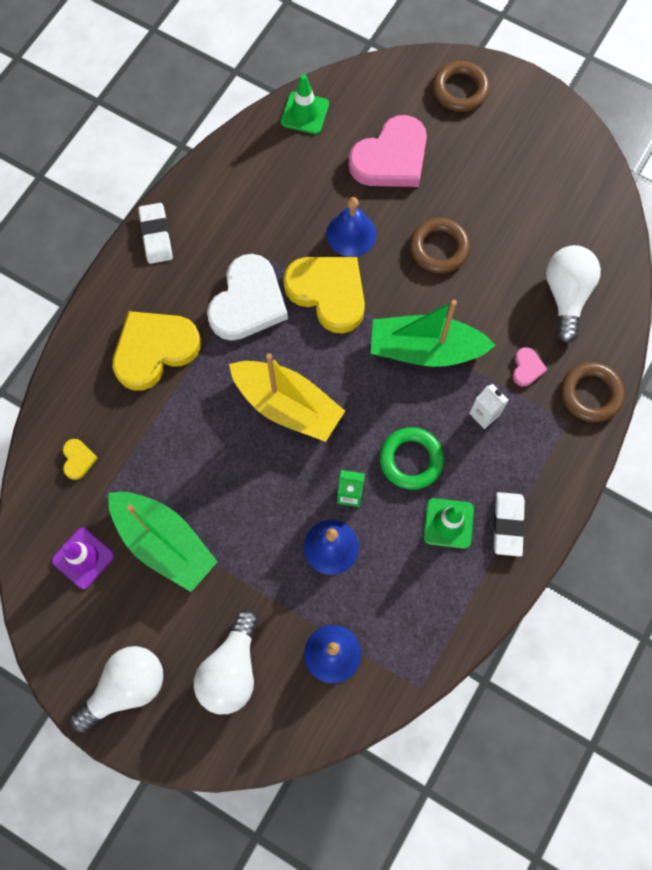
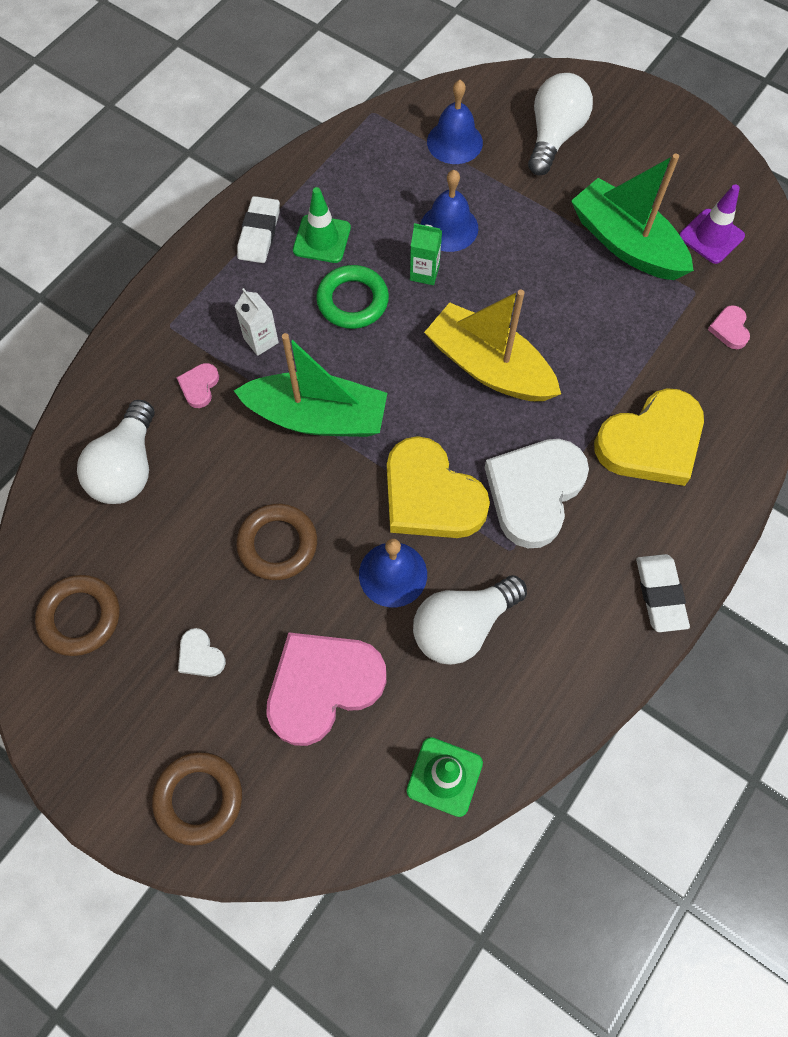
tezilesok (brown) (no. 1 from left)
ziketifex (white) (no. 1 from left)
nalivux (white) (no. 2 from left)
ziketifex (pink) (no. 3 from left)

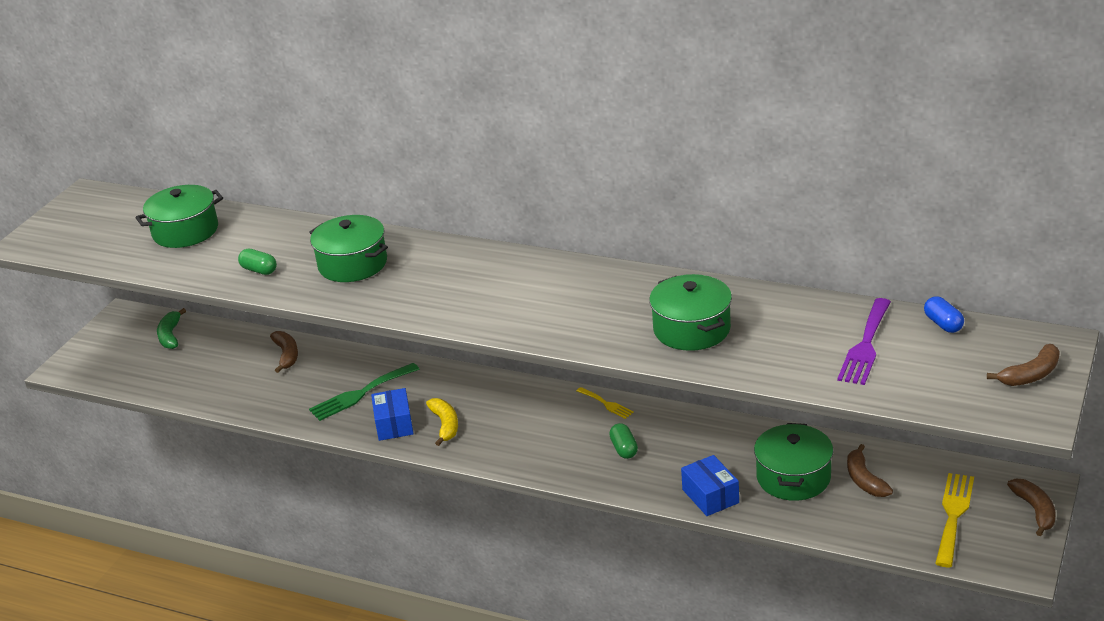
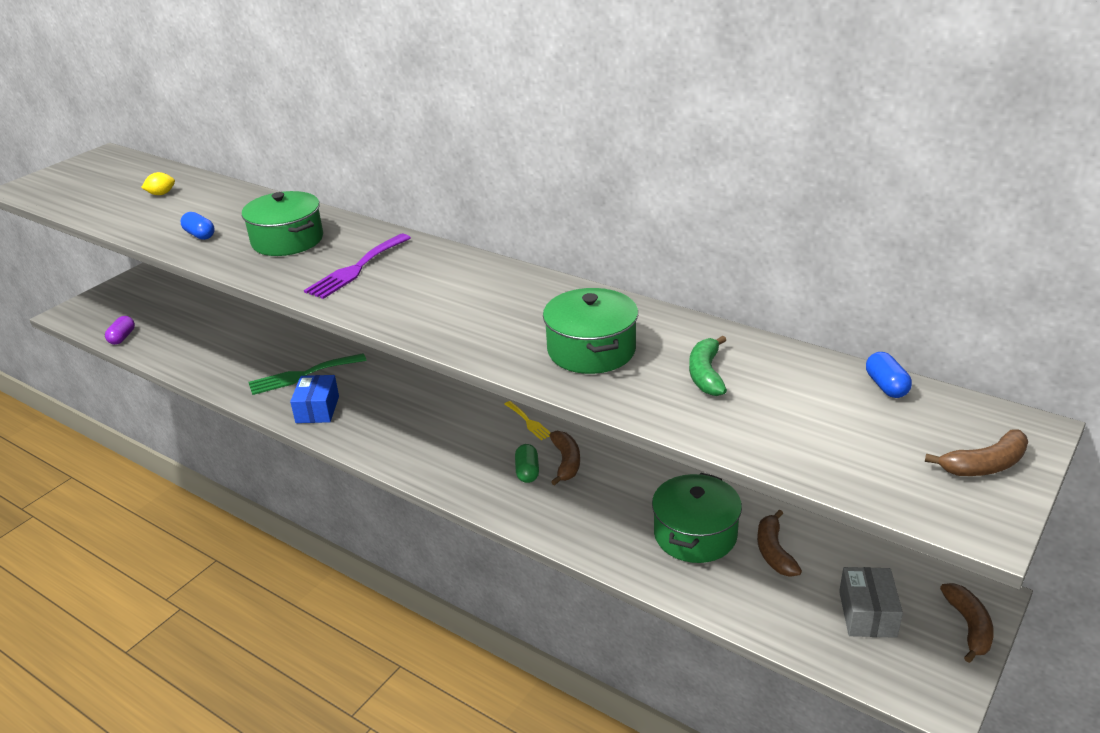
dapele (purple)
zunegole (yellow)
dapele (blue) (no. 1 from left)
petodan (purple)
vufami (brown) (no. 1 from left)
vufami (green)
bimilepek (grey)
vufami (yellow)
bimilepek (blue) (no. 2 from left in the first image)

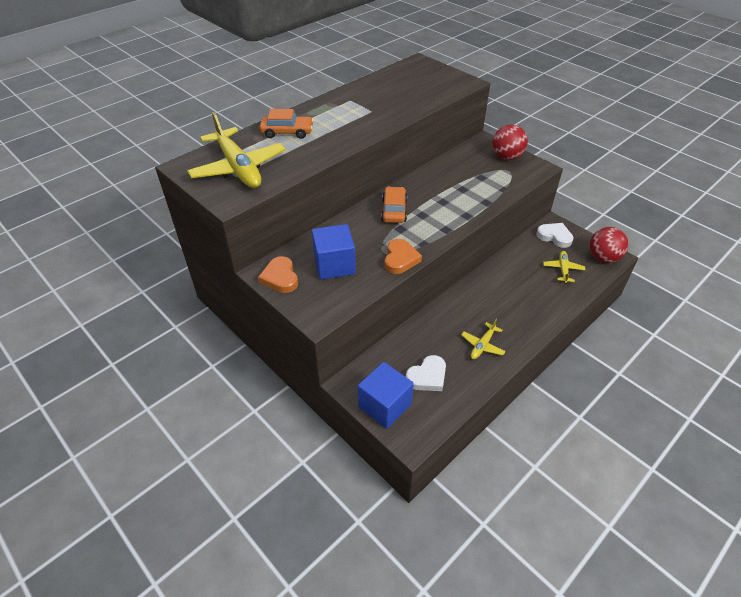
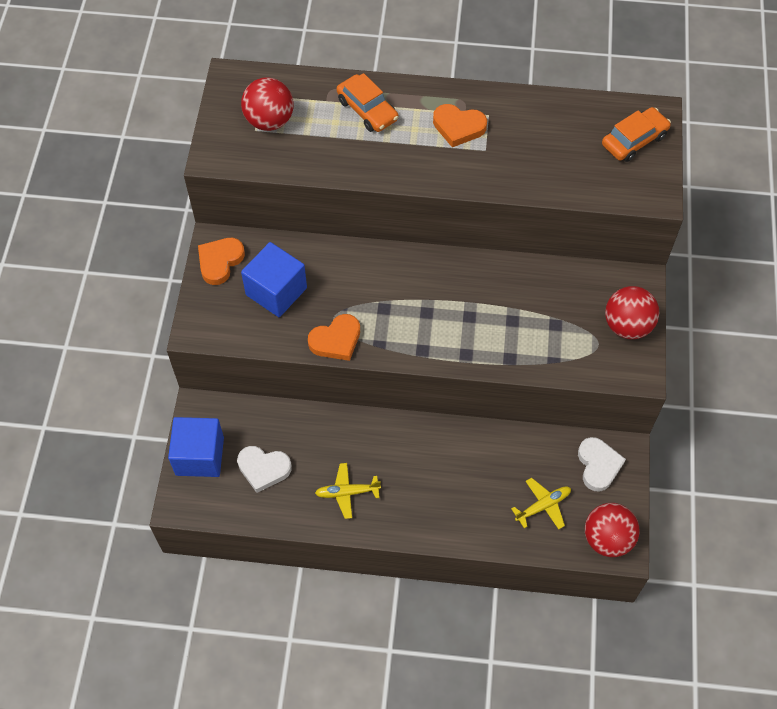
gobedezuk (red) (no. 1 from left)
ziketifex (orange) (no. 3 from left)
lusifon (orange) (no. 2 from left)

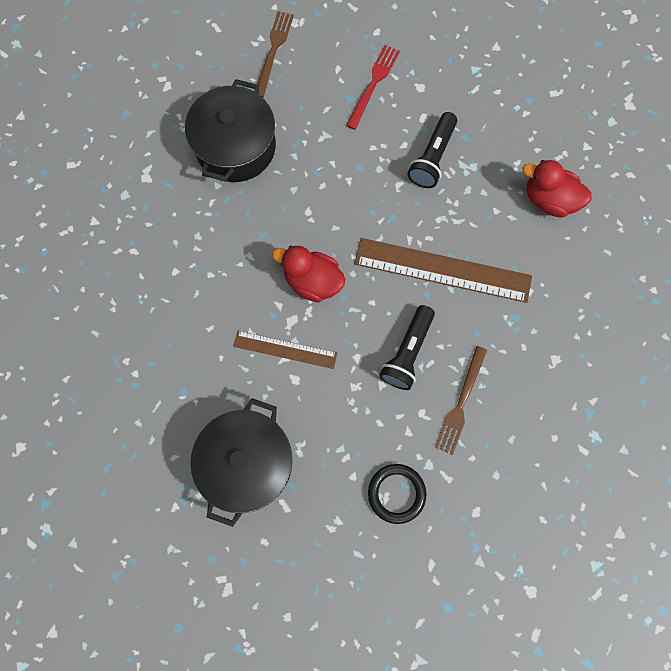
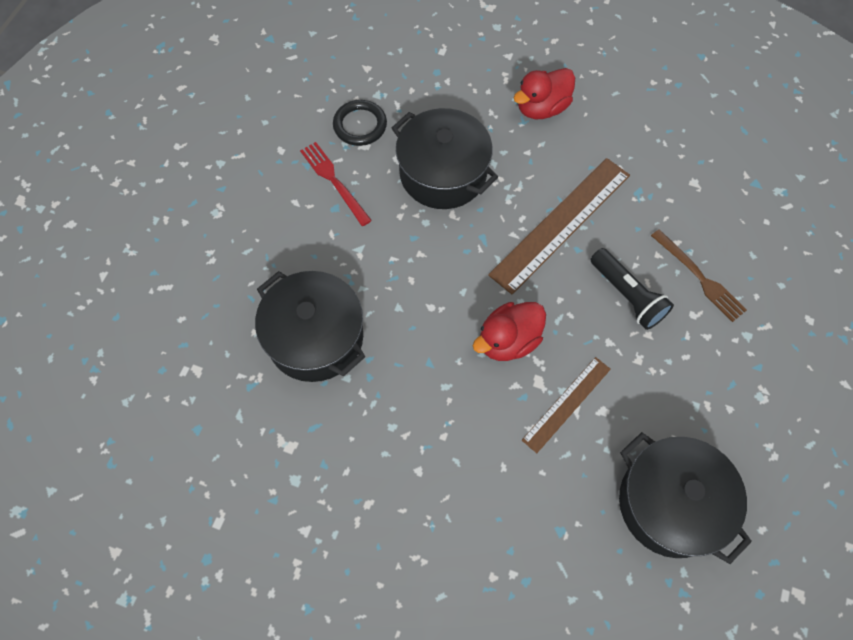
tezilesok (black)
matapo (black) (no. 2 from left)
petodan (brown) (no. 1 from left in the first image)

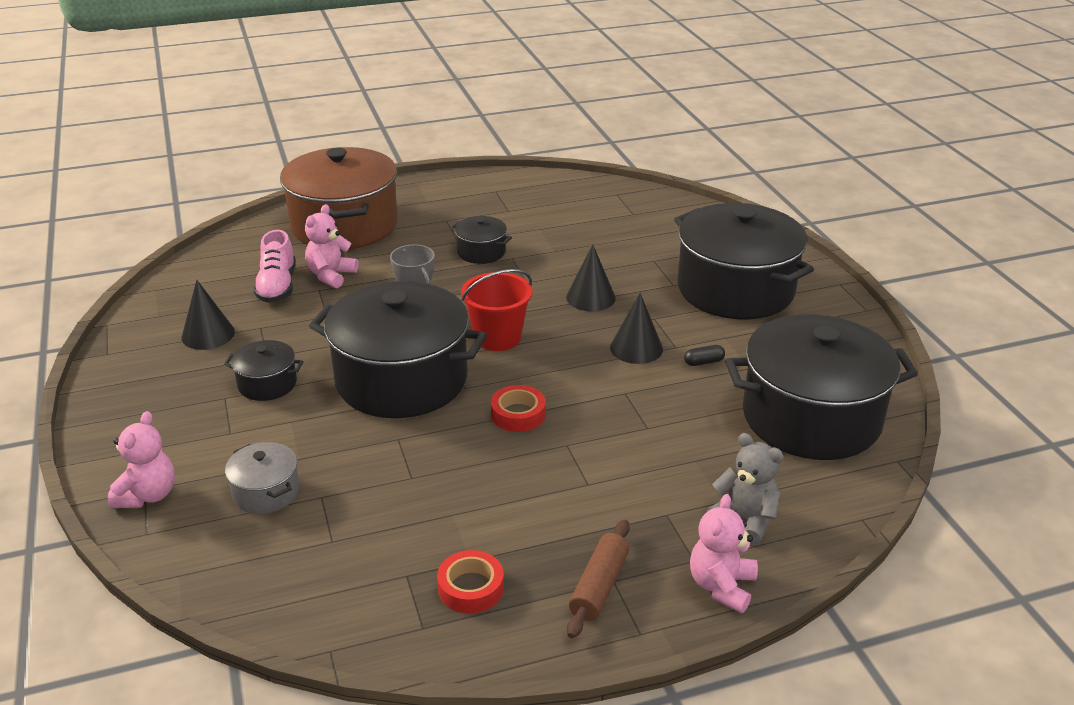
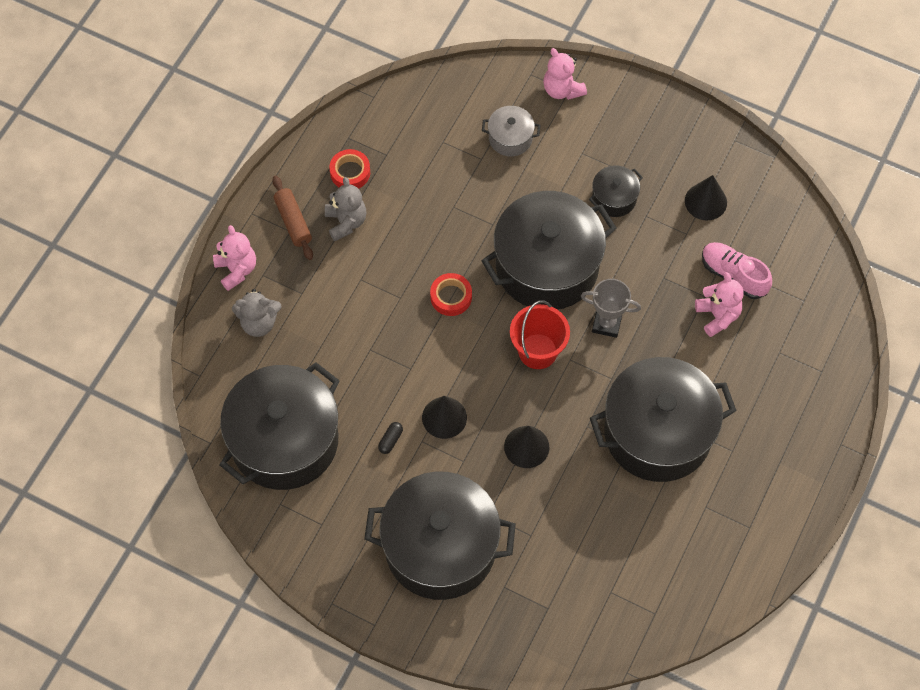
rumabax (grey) (no. 2 from left)
matapo (black) (no. 5 from left)
matapo (brown)

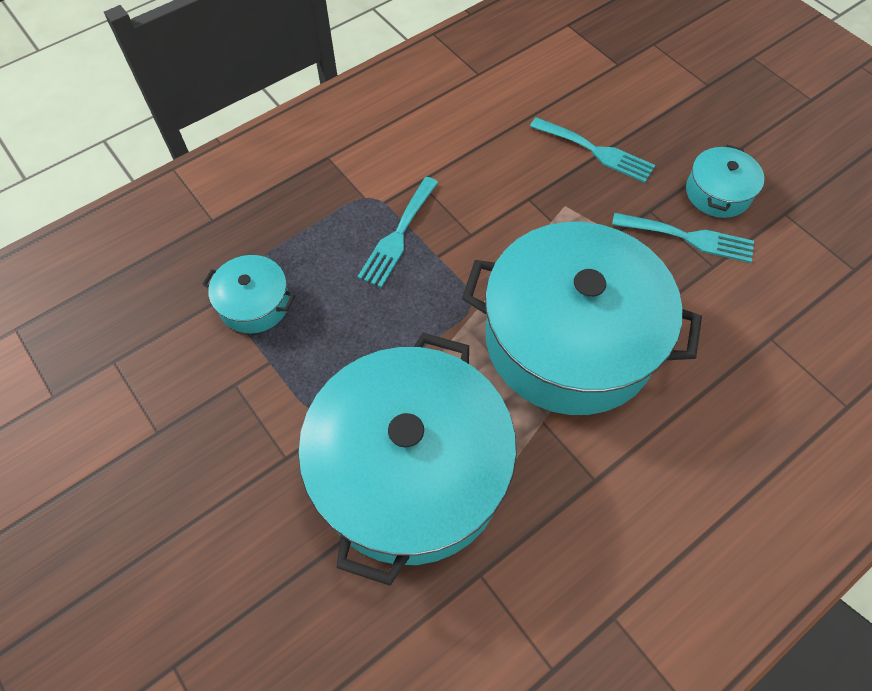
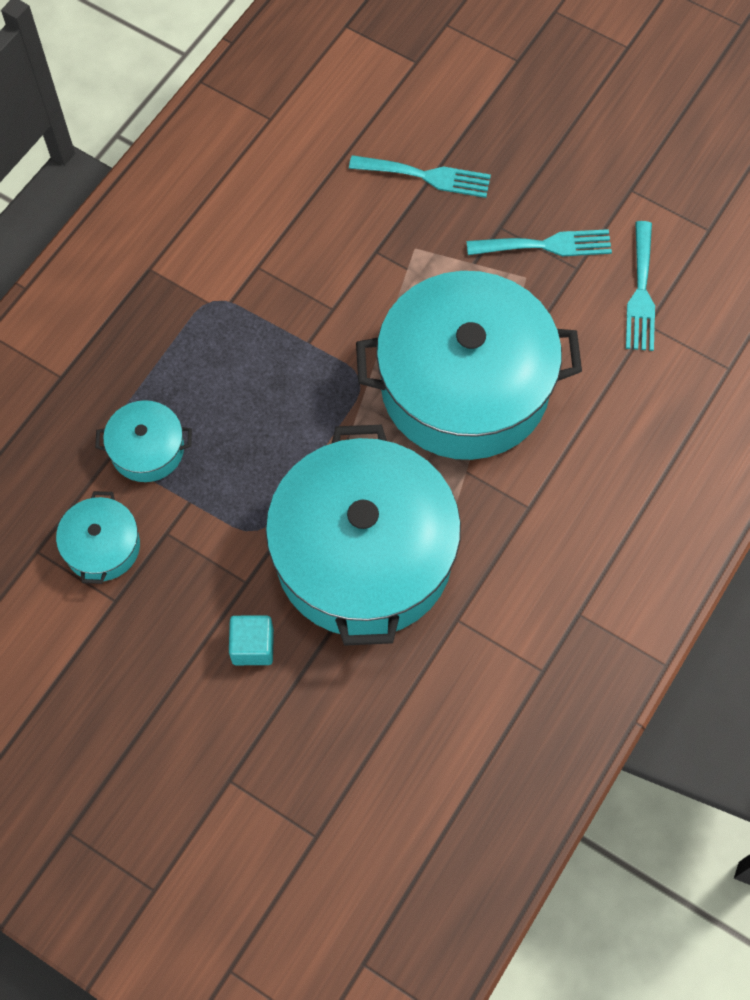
matapo (turquoise) (no. 1 from left)
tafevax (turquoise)
petodan (turquoise) (no. 3 from left)

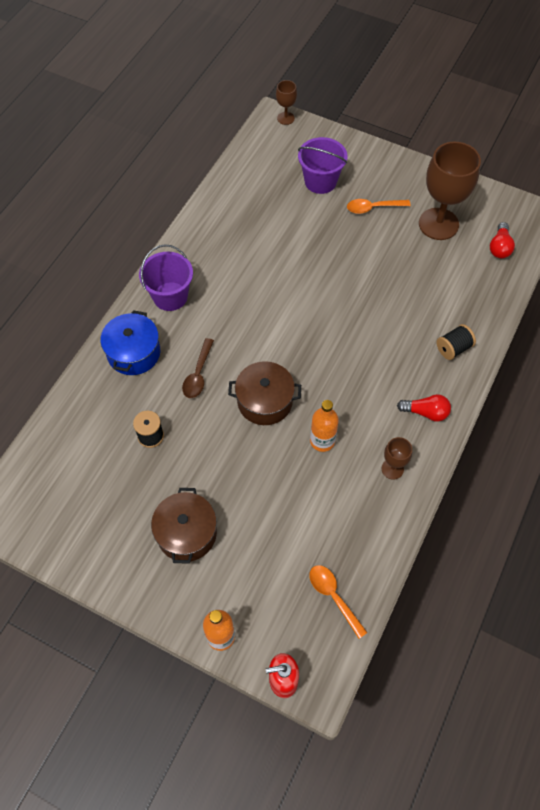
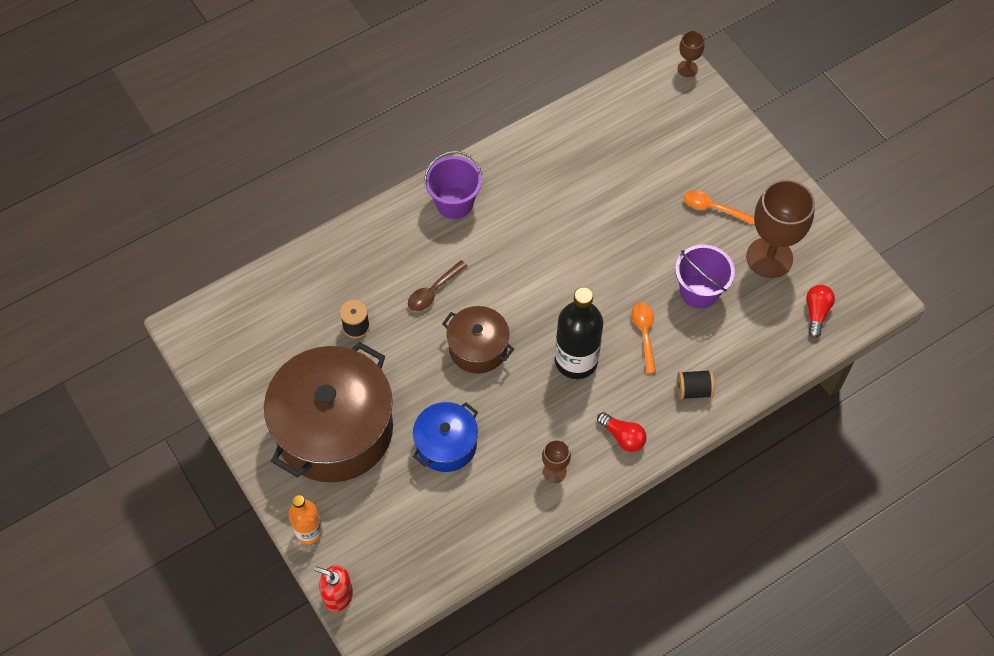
matapo (brown) (no. 1 from left)
matapo (blue)
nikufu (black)
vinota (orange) (no. 1 from left)
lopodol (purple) (no. 2 from left)
nalivux (red) (no. 2 from left)
nikufu (orange) (no. 2 from left in the first image)

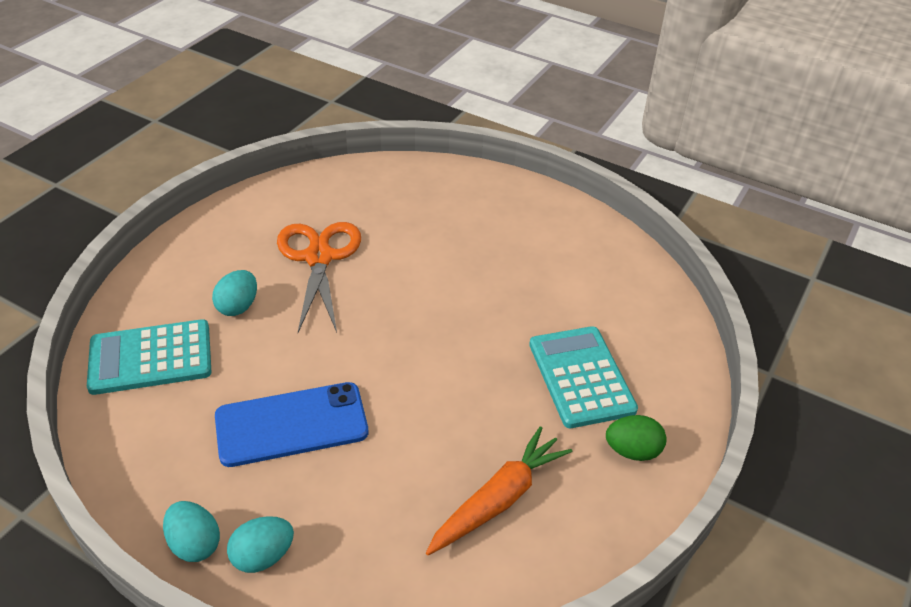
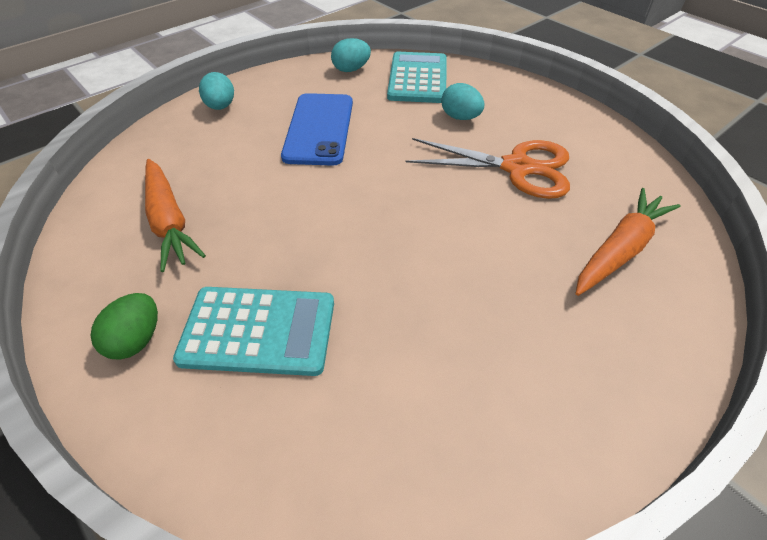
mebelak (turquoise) (no. 2 from left)
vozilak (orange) (no. 2 from left)

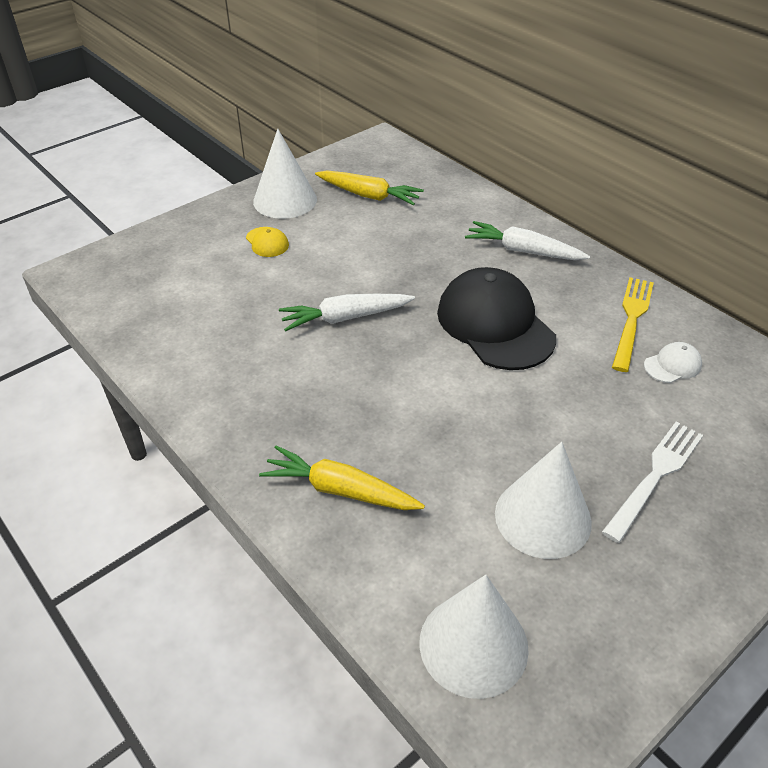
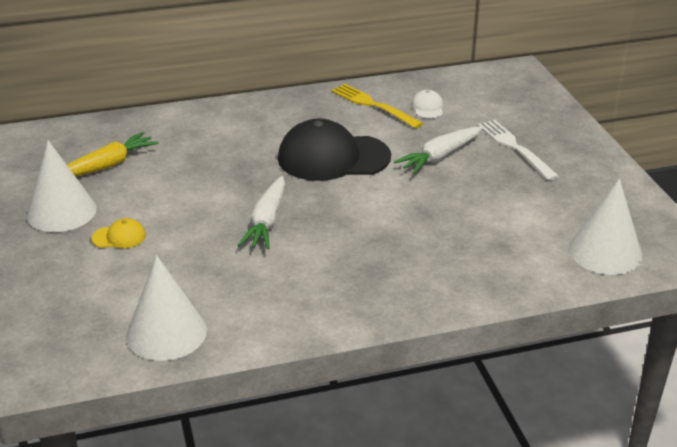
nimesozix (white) (no. 2 from left)
vozilak (white) (no. 2 from left)
vozilak (yellow) (no. 1 from left in the first image)

